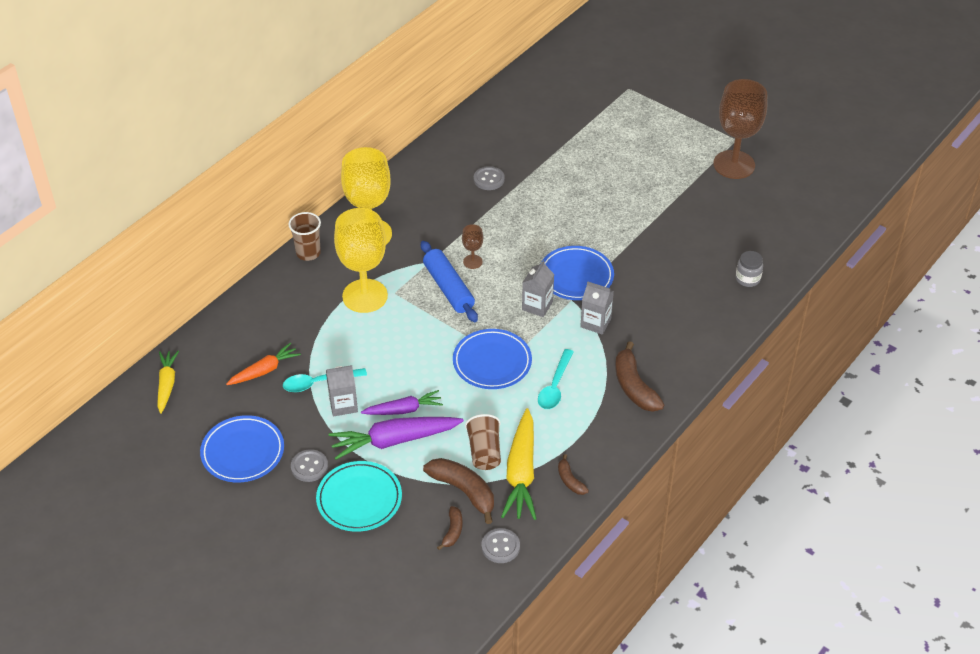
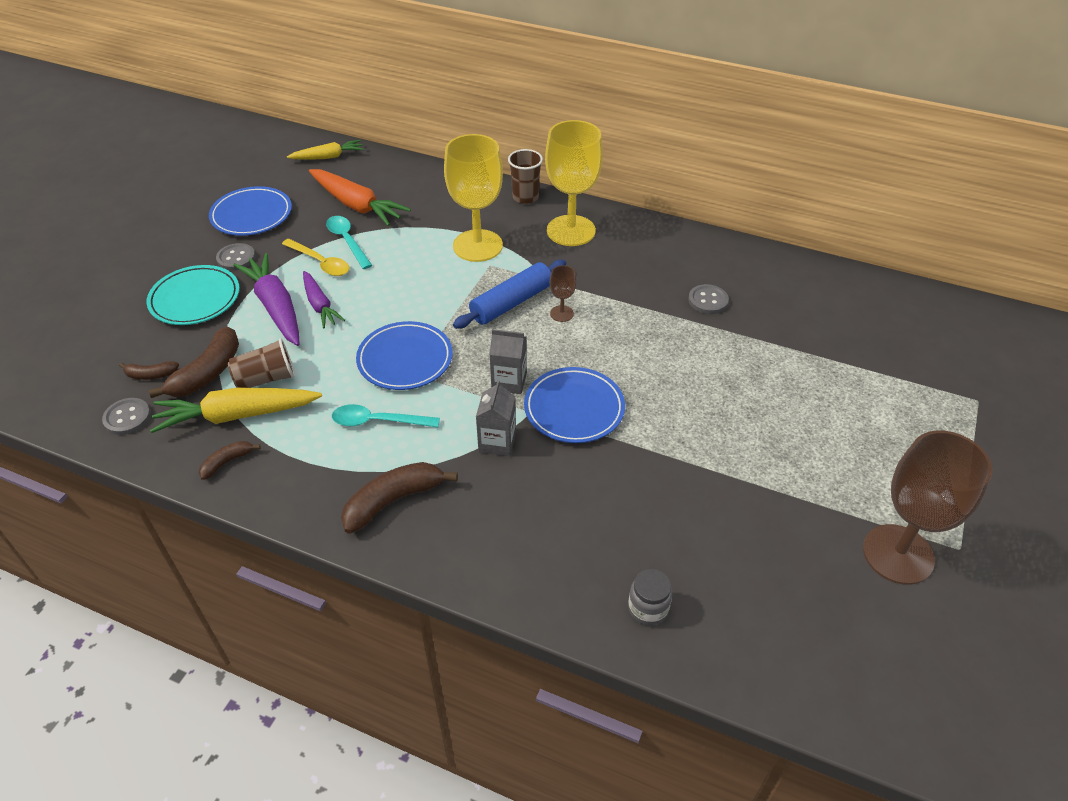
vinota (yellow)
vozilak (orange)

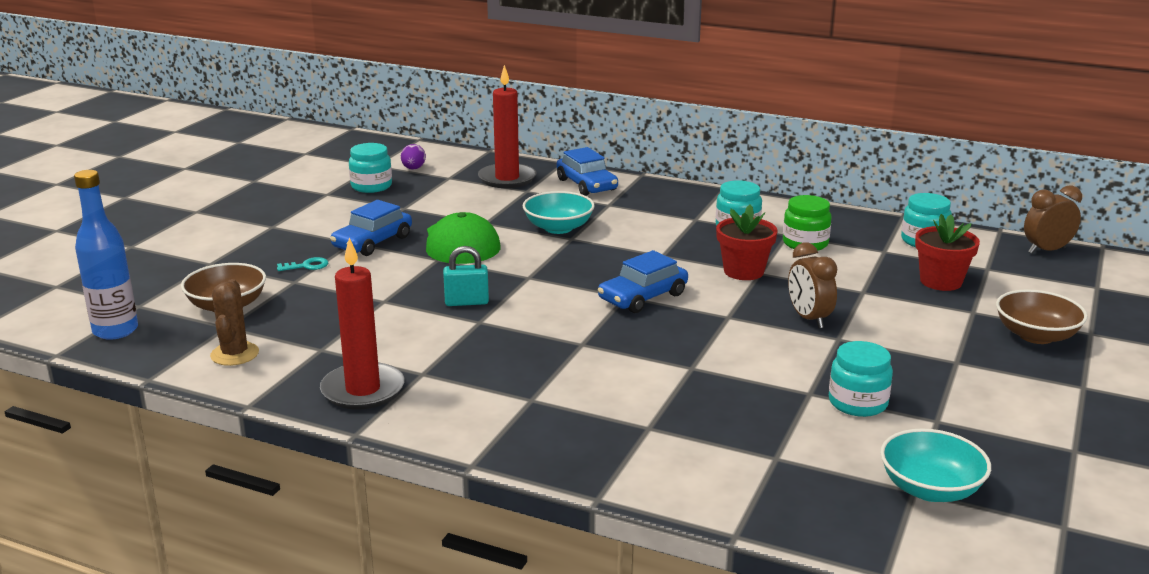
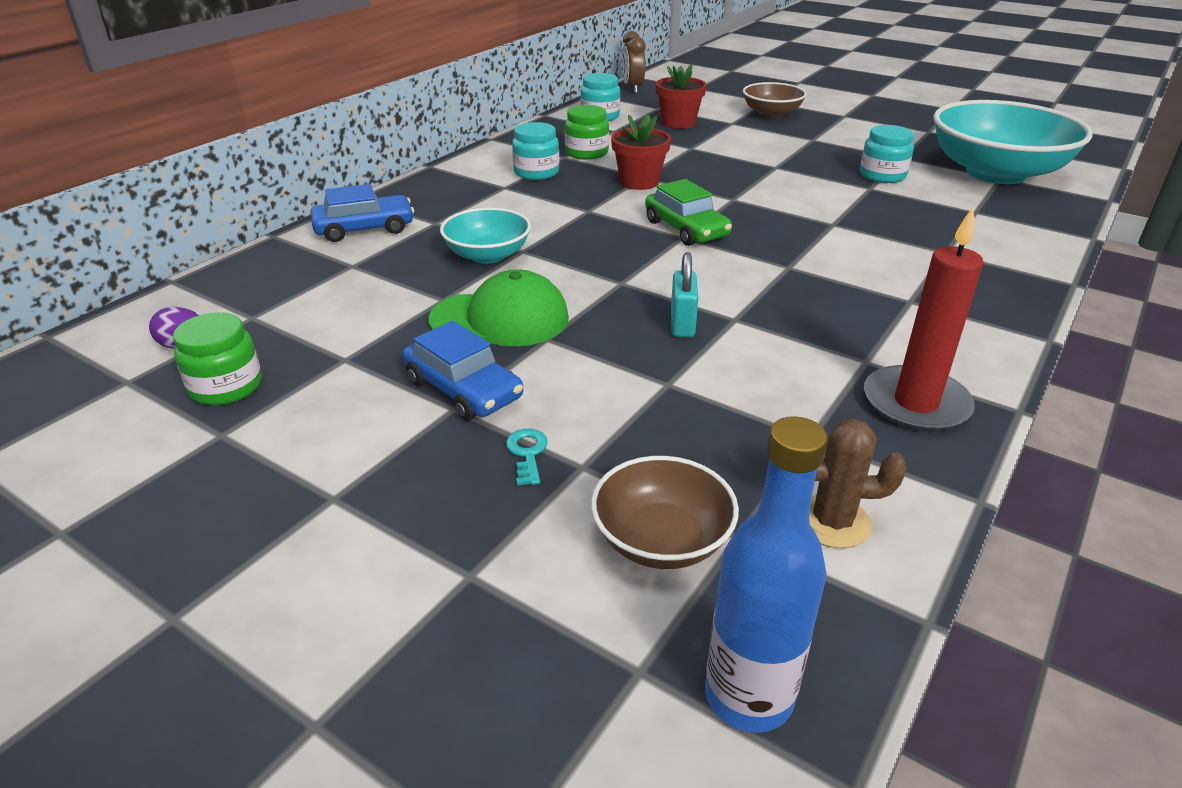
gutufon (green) (no. 1 from left)
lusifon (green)
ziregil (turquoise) (no. 2 from left)
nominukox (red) (no. 2 from left in the first image)
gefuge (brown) (no. 1 from left in the first image)

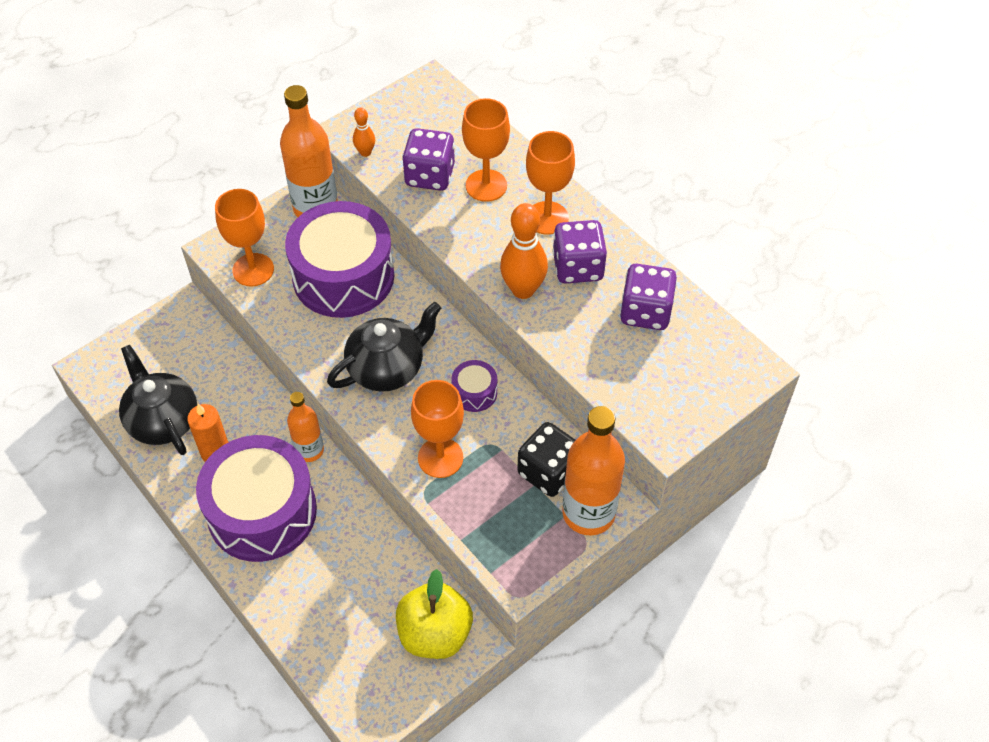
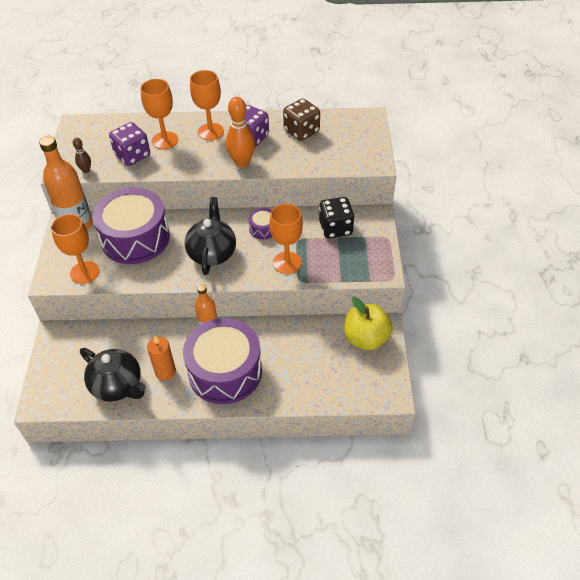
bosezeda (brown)
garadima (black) (no. 1 from left)
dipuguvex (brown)
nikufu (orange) (no. 3 from left in the first image)

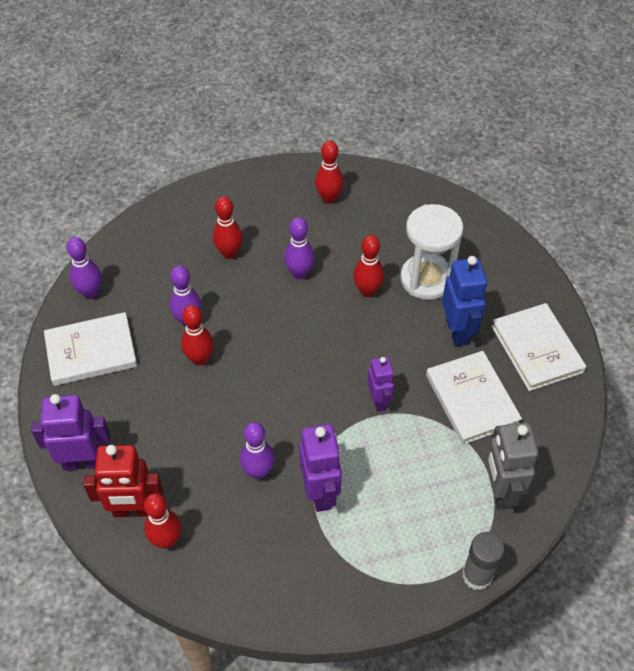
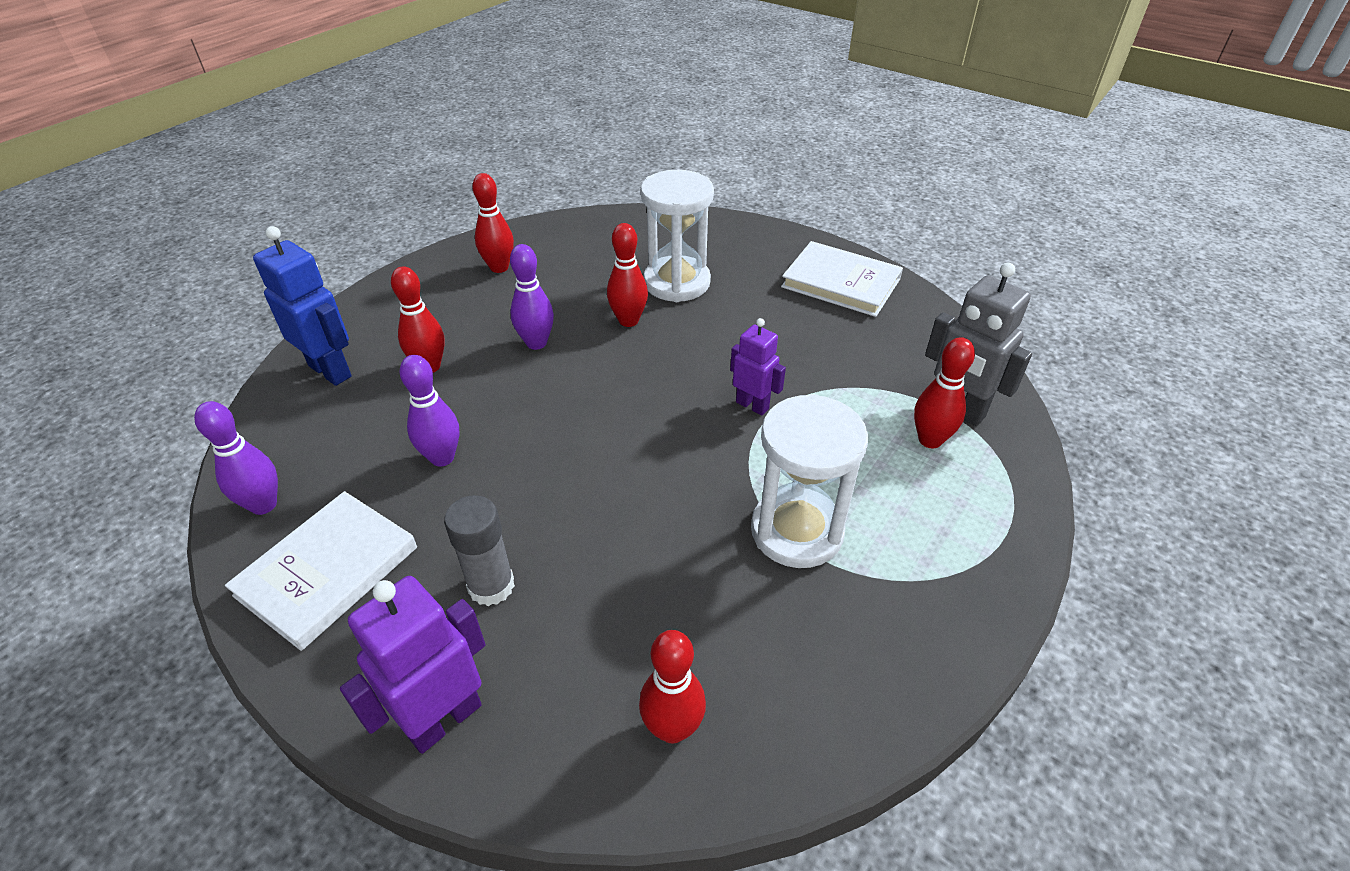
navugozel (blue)
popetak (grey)
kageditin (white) (no. 2 from left)
bosezeda (red) (no. 5 from left)
navugozel (red)
bosezeda (purple) (no. 3 from left in the first image)
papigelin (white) (no. 2 from left in the first image)

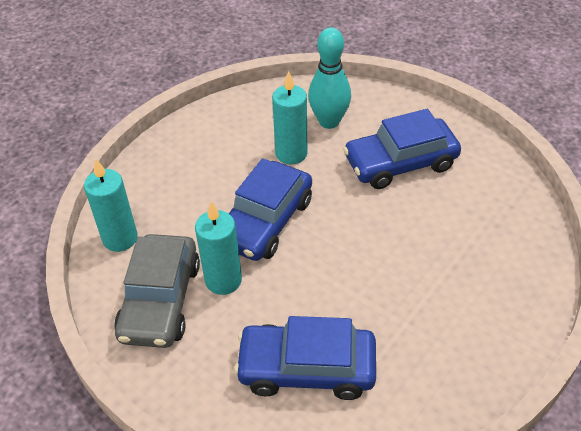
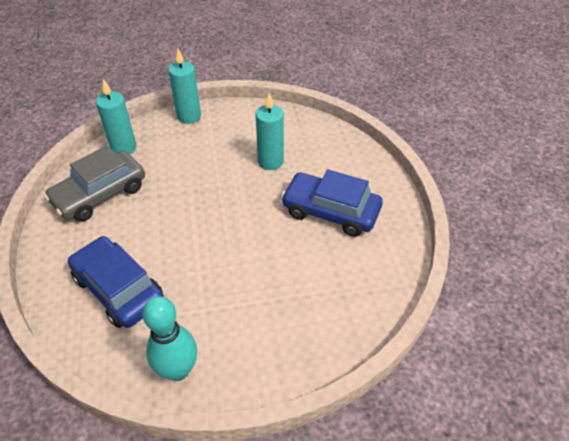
bosezeda (turquoise)
nominukox (turquoise) (no. 2 from left)
lusifon (blue) (no. 1 from left in the first image)

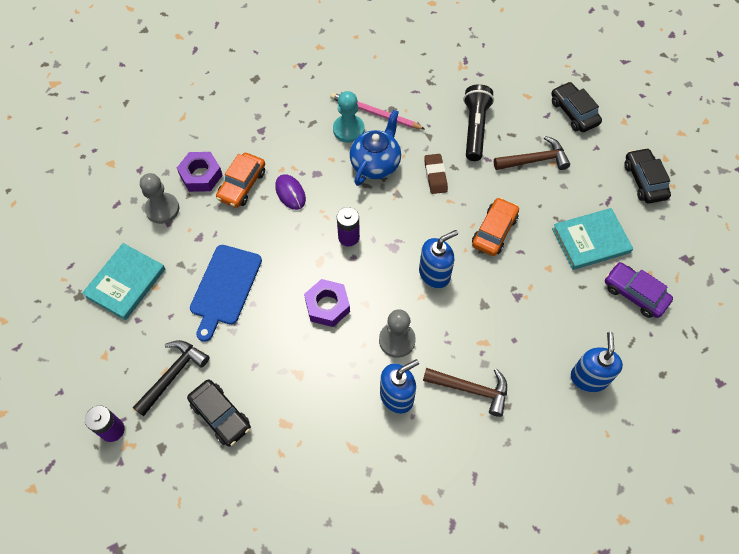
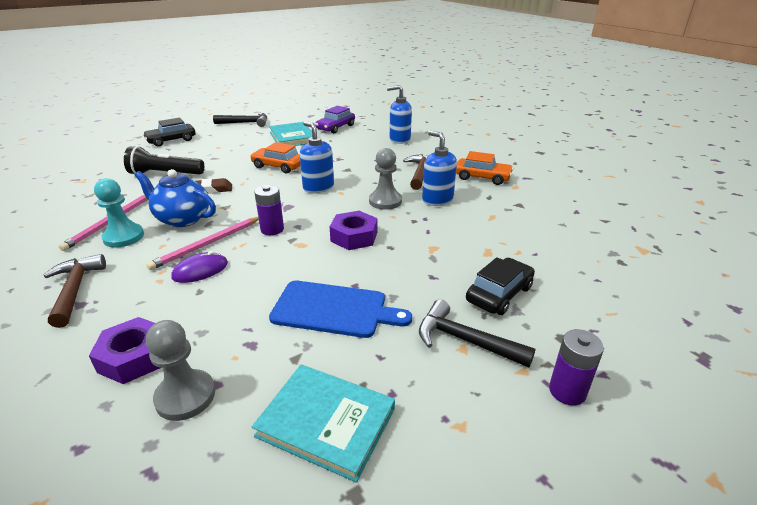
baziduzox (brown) (no. 1 from left)
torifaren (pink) (no. 2 from left)
baziduzox (black) (no. 1 from left)
lusifon (orange) (no. 2 from left)

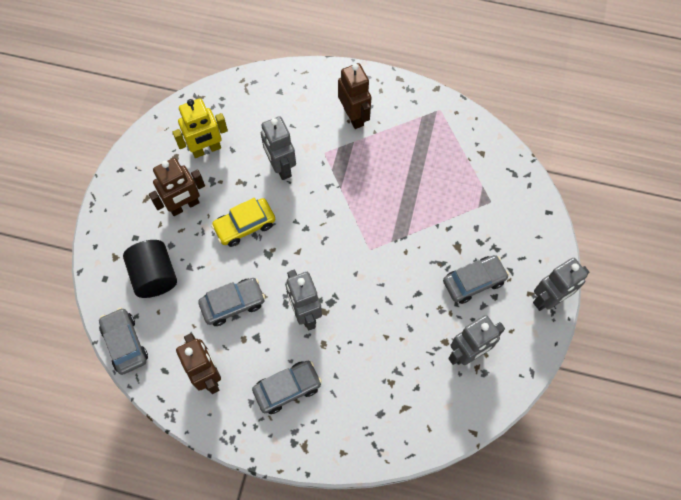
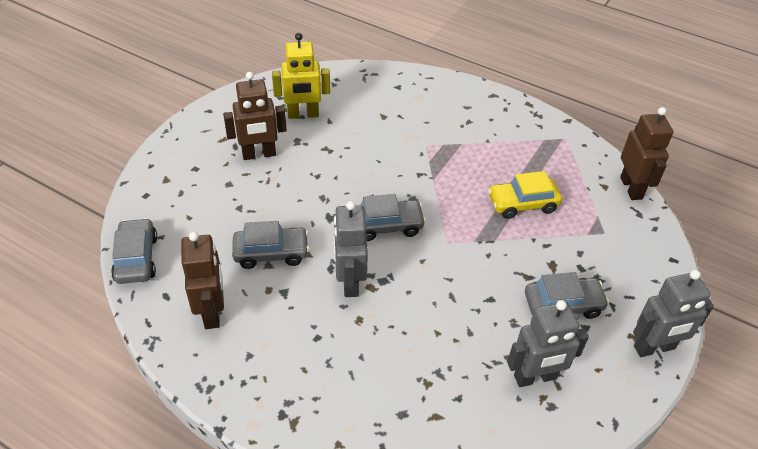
lusifon (grey) (no. 3 from left)
lusifon (yellow)
navugozel (brown) (no. 3 from left)
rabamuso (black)
navugozel (grey) (no. 1 from left in the first image)

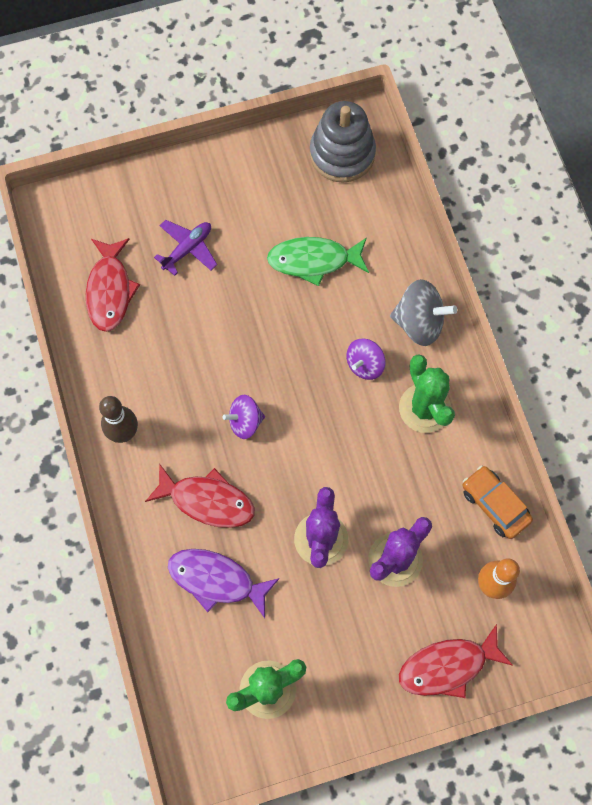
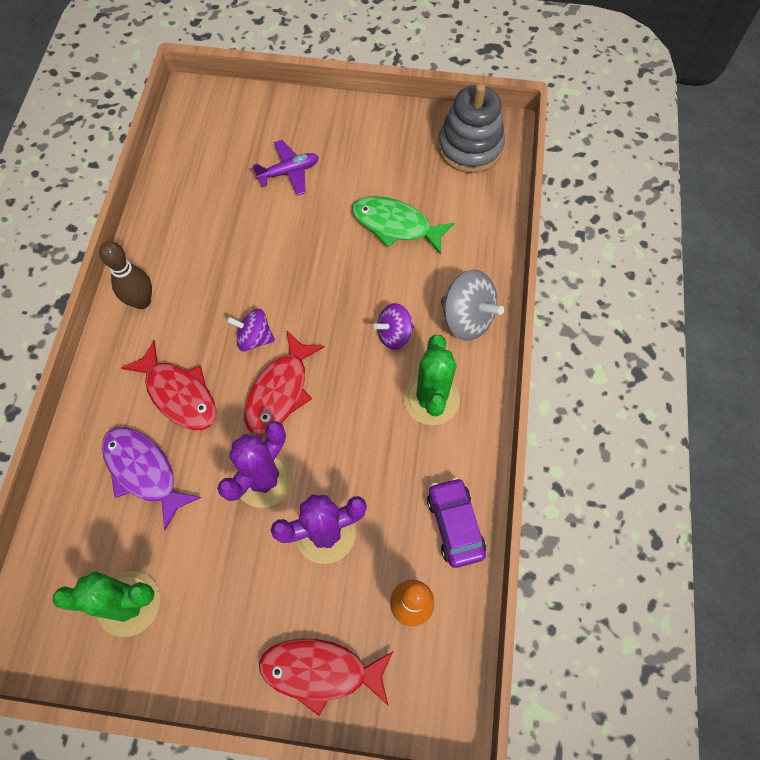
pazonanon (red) (no. 2 from left)
lusifon (purple)

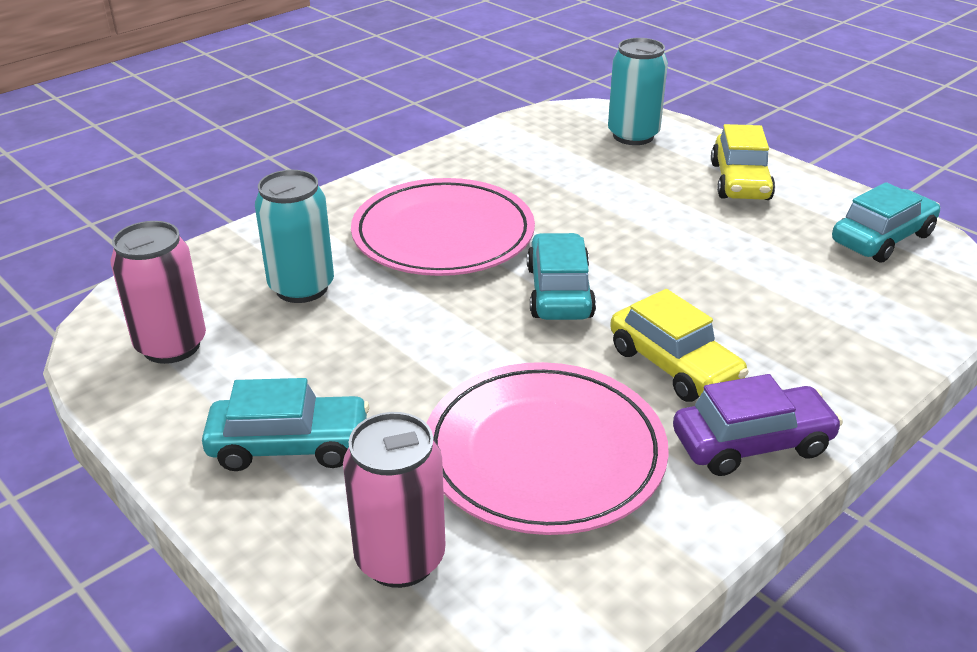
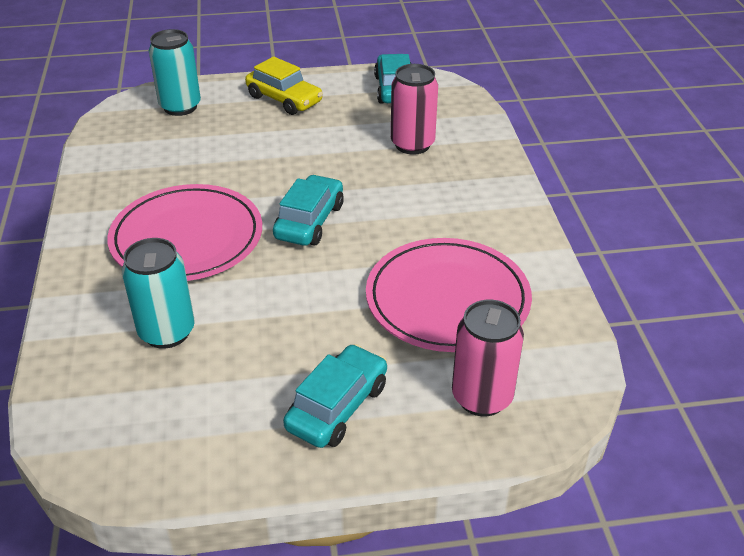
lusifon (turquoise) (no. 1 from left)
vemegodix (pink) (no. 1 from left)
lusifon (yellow) (no. 1 from left in the first image)
lusifon (purple)

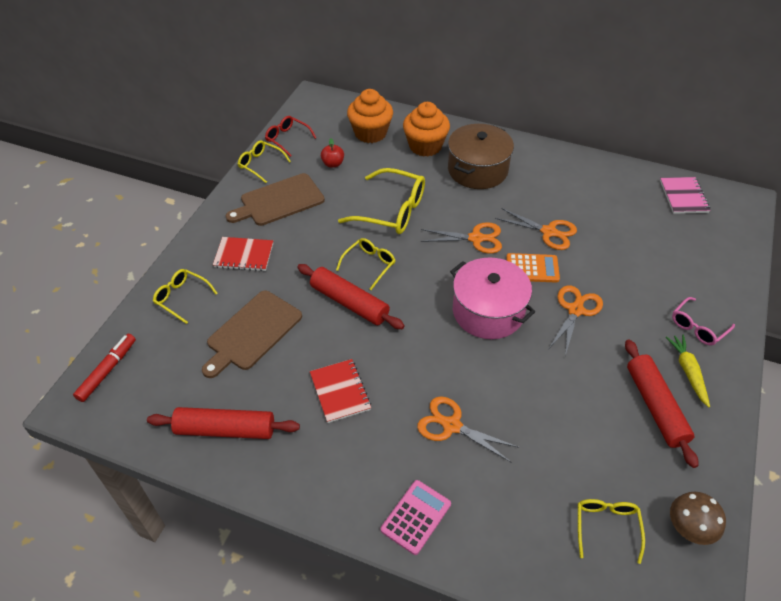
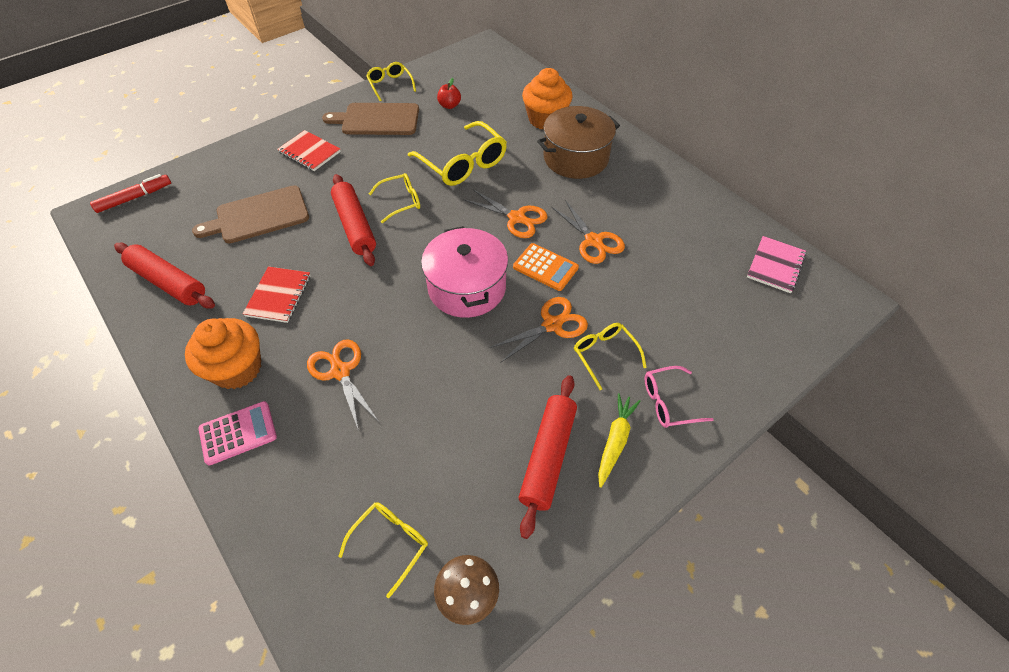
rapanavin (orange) (no. 1 from left)
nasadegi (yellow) (no. 5 from left)
nasadegi (red)

